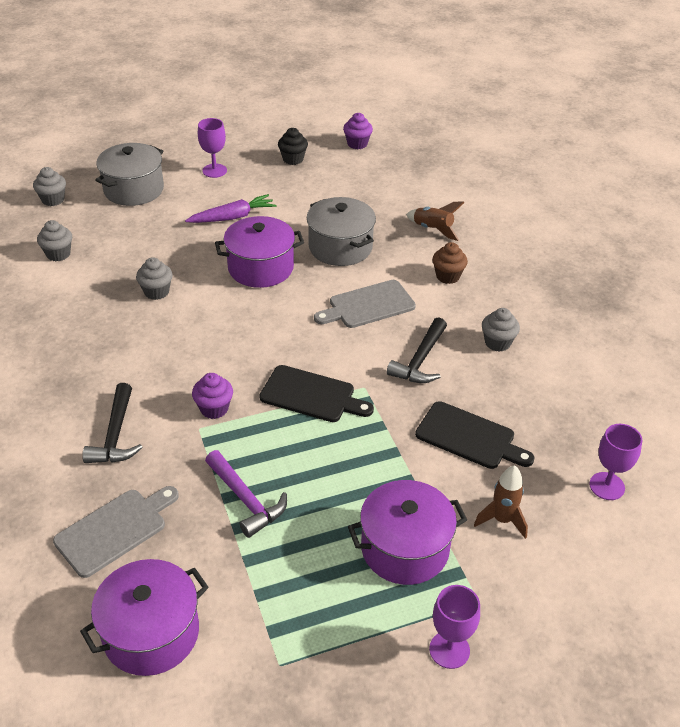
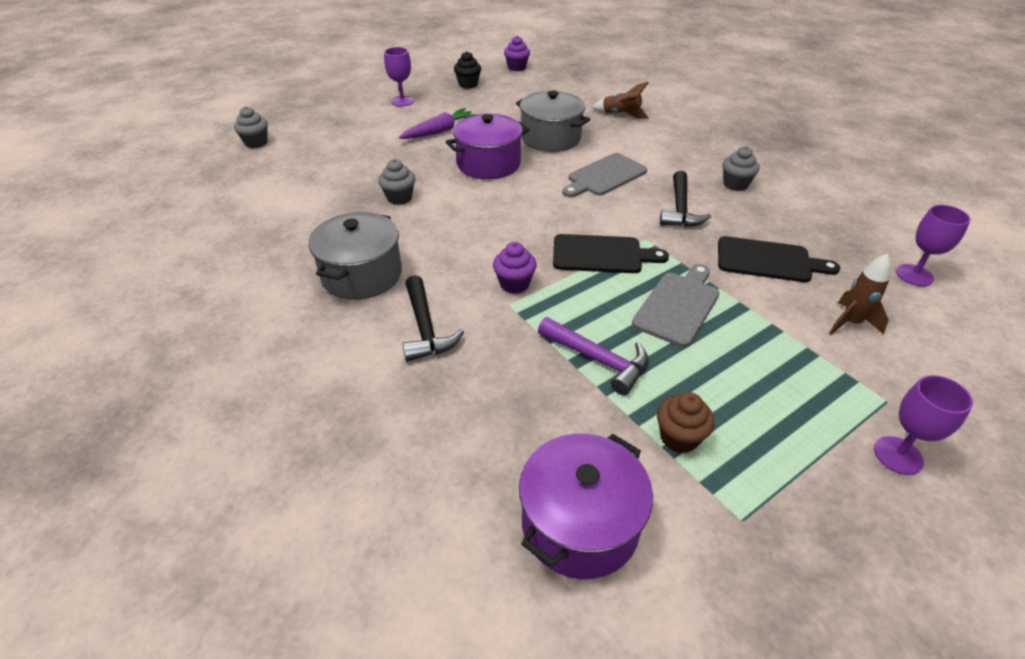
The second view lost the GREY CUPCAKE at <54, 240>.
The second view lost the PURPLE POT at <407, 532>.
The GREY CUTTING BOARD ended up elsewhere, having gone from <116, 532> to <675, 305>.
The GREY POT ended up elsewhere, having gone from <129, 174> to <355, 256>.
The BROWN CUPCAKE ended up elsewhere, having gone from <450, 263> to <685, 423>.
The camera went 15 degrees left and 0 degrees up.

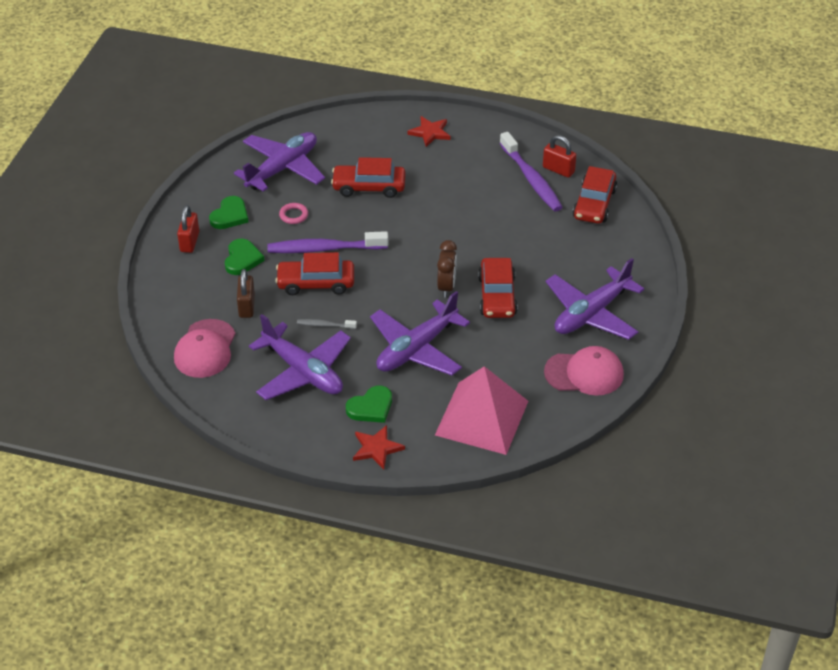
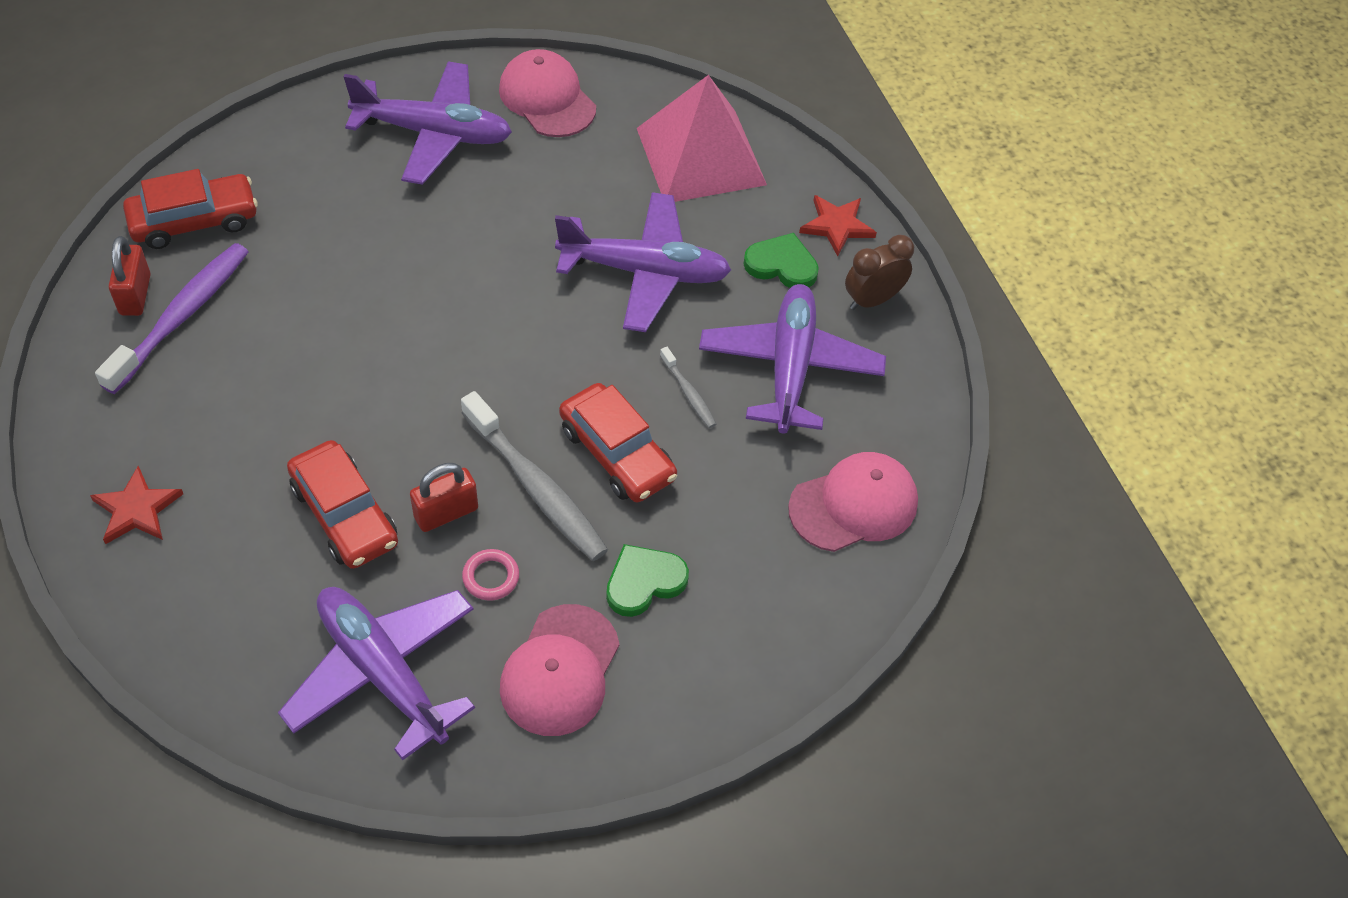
The second view lost the BROWN PADLOCK at <246, 293>.
The second view lost the RED CAR at <498, 288>.
The RED PADLOCK ended up elsewhere, having gone from <188, 229> to <444, 497>.
The BROWN CLOCK ended up elsewhere, having gone from <447, 269> to <879, 272>.
Where the GREEN HEART stood at <229, 212>, the PINK CAP came to stand at <560, 670>.
What was the PURPLE TOOTHBRUSH at <327, 242> turned into the GREY TOOTHBRUSH at <534, 476>.
The PURPLE PLANE at <279, 162> ended up facing another way, 45 degrees clockwise from before.
The camera went 130 degrees left and 10 degrees up.

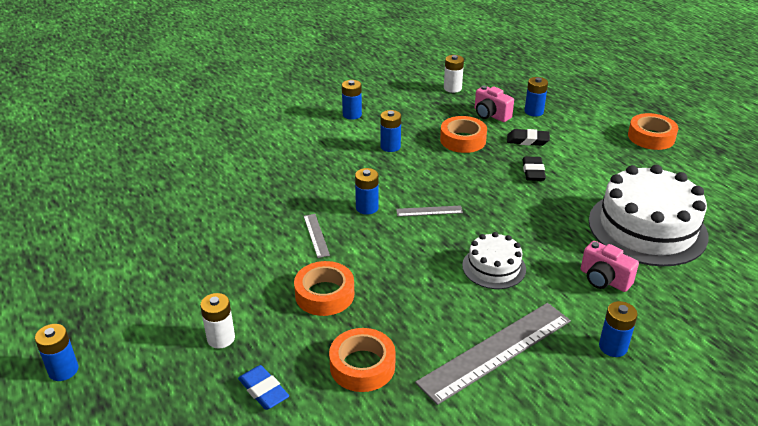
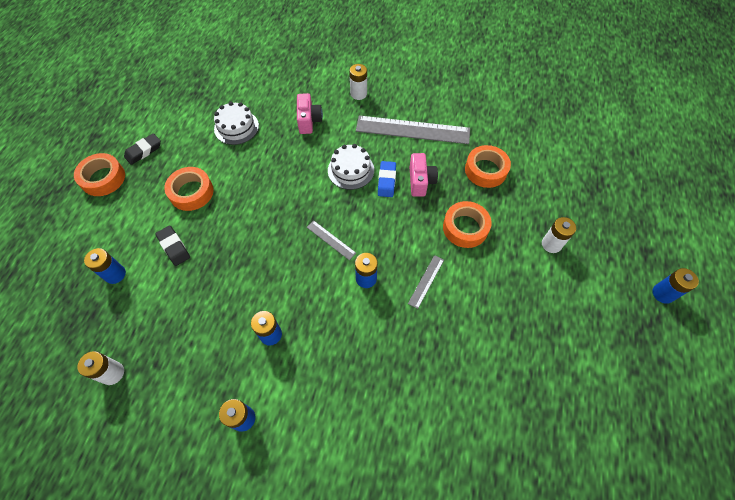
The BLUE ERASER ended up elsewhere, having gone from <263, 387> to <387, 179>.
The ORANGE TAPE ended up elsewhere, having gone from <463, 134> to <189, 189>.
The PINK CAMERA ended up elsewhere, having gone from <494, 104> to <424, 175>.
The BLACK ERASER ended up elsewhere, having gone from <534, 169> to <142, 149>.
What was the BLUE BATTERY at <618, 329> turned into the WHITE BATTERY at <358, 82>.
The size of the WHITE CAKE at <649, 215> changed by a factor of 0.52.
The camera went 135 degrees left and 25 degrees up.

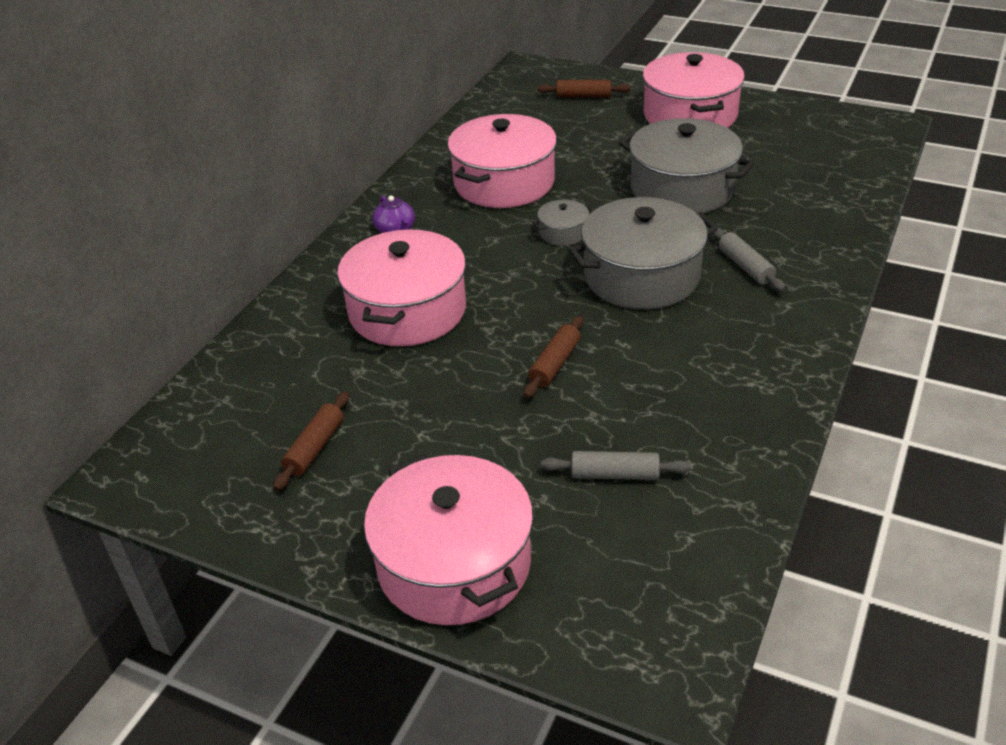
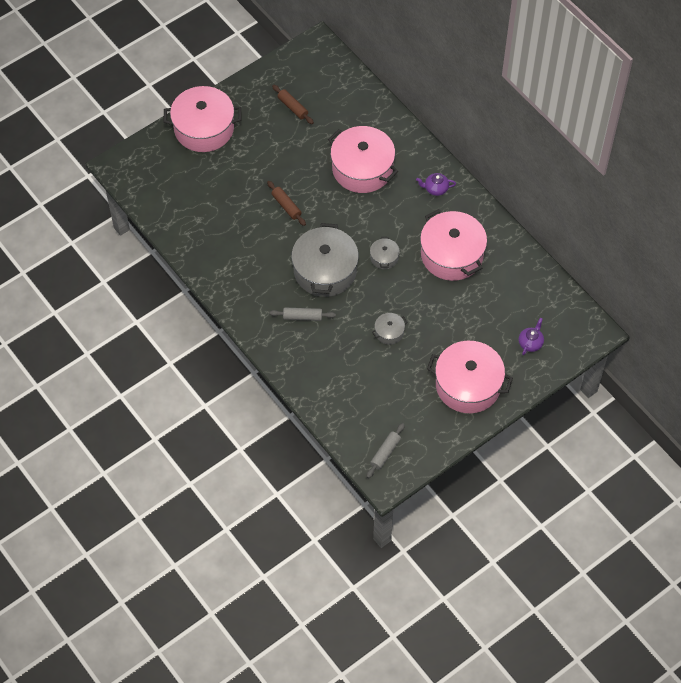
The GREY ROLLING PIN ended up elsewhere, having gone from <616, 465> to <386, 450>.
Where the BROWN ROLLING PIN stood at <584, 88>, the PURPLE TEAPOT came to stand at <531, 336>.
The size of the GREY POT at <686, 165> changed by a factor of 0.45.
The camera went 115 degrees right and 20 degrees up.

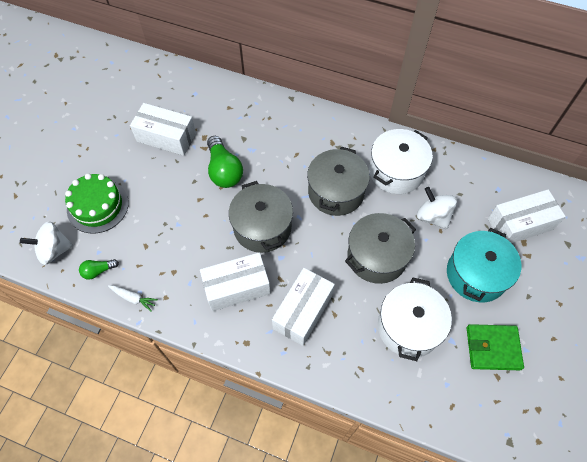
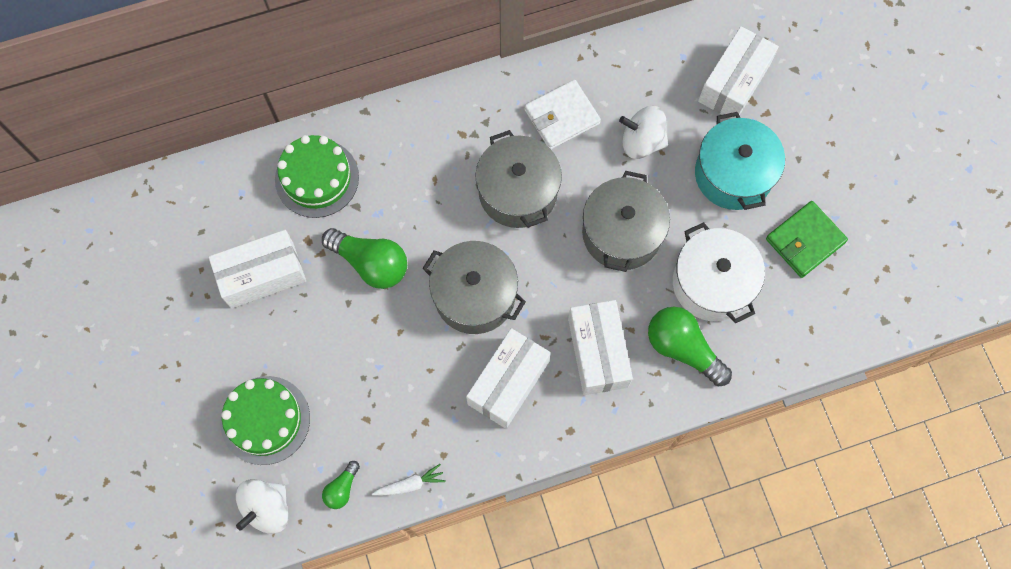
The second view gained the GREEN CAKE at <317, 176>.
The second view gained the GREEN LIGHT BULB at <690, 347>.
Where the WHITE POT stood at <401, 161>, the WHITE WALLET came to stand at <562, 114>.
The camera went 40 degrees left and 10 degrees up.

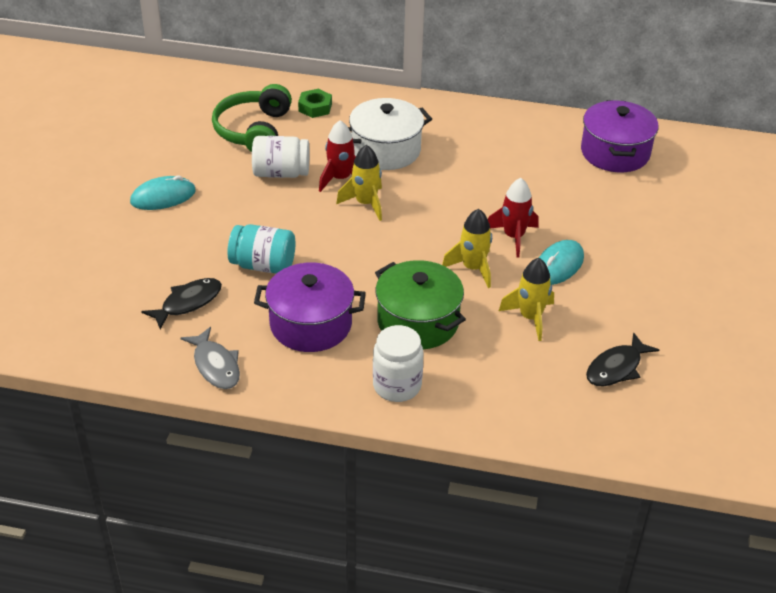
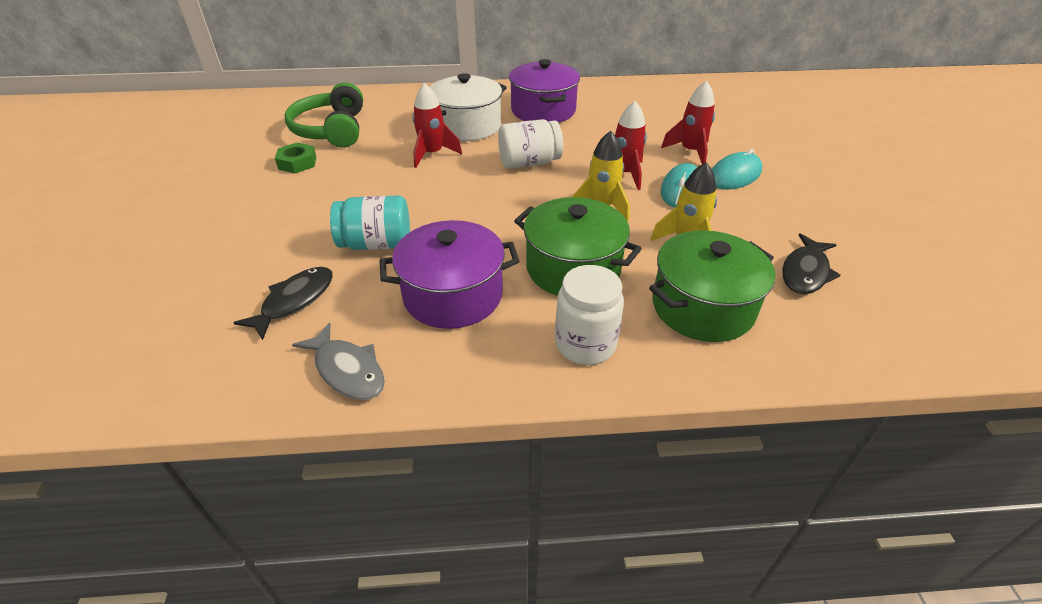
The second view lost the YELLOW ROCKET at <359, 183>.
The second view gained the GREEN POT at <712, 286>.
The second view gained the RED ROCKET at <688, 122>.
The TURQUOISE MOUSE ended up elsewhere, having gone from <163, 192> to <737, 169>.
The WHITE JAR ended up elsewhere, having gone from <280, 157> to <530, 144>.
The GREEN NUT ended up elsewhere, having gone from <315, 103> to <295, 157>.
The PURPLE POT ended up elsewhere, having gone from <619, 136> to <544, 91>.
The camera went 15 degrees left and 0 degrees up.

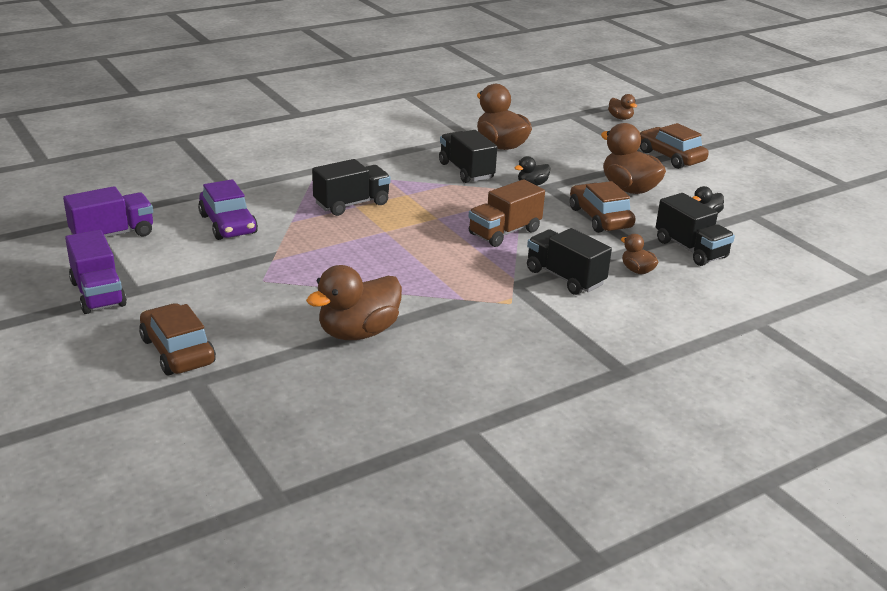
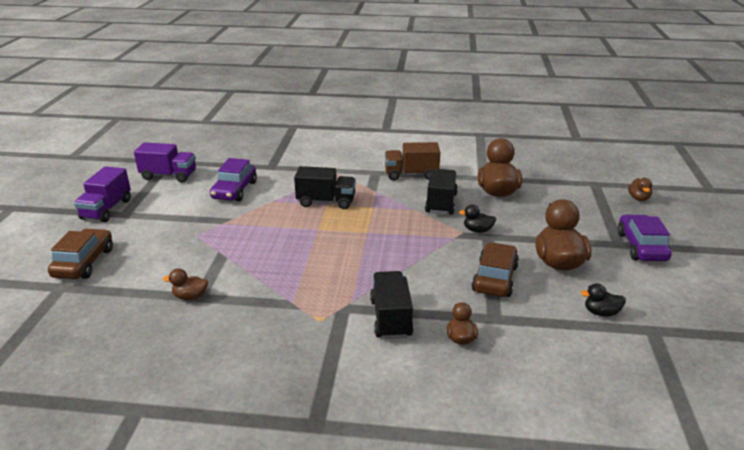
The second view lost the BLACK TRUCK at <695, 229>.
The BROWN TRUCK ended up elsewhere, having gone from <506, 213> to <412, 161>.
What was the BROWN CAR at <674, 146> turned into the PURPLE CAR at <644, 237>.
The size of the BROWN DUCK at <354, 302> changed by a factor of 0.50.
The camera went 40 degrees right and 0 degrees up.

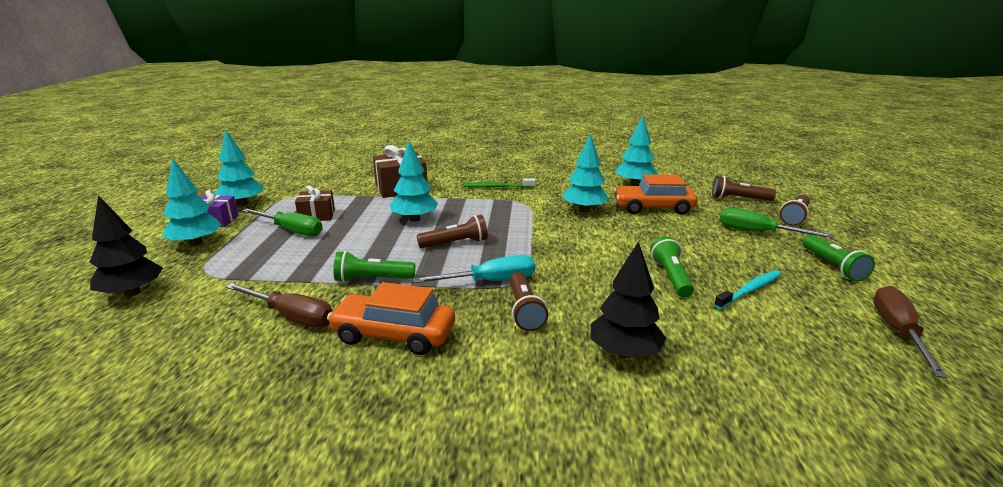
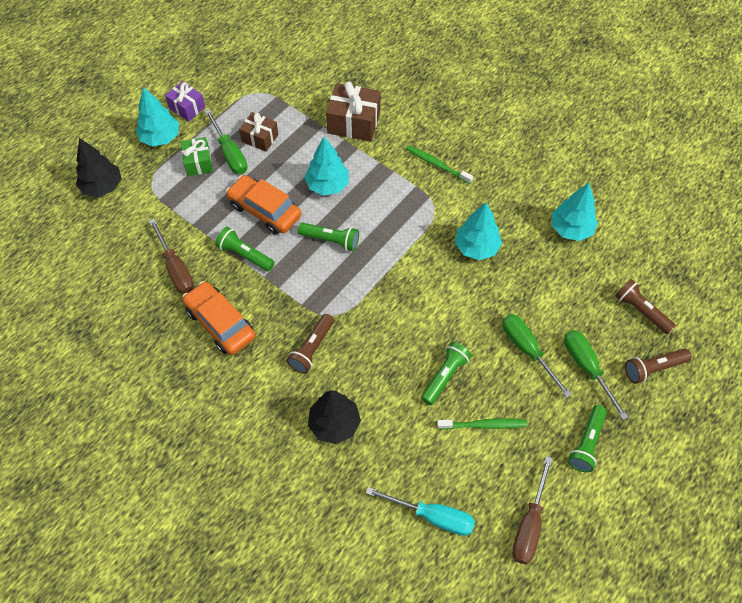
The second view lost the TURQUOISE TREE at <238, 168>.
The second view gained the GREEN GIFT at <197, 156>.
The second view gained the GREEN SCREWDRIVER at <537, 356>.
The TURQUOISE SCREWDRIVER ended up elsewhere, having gone from <474, 269> to <420, 511>.
The ORANGE CAR ended up elsewhere, having gone from <655, 194> to <263, 204>.
What was the BROWN FLASHLIGHT at <452, 231> turned into the GREEN FLASHLIGHT at <328, 237>.
What was the TURQUOISE TOOTHBRUSH at <747, 289> turned into the GREEN TOOTHBRUSH at <482, 424>.
The BROWN SCREWDRIVER at <910, 332> ended up facing another way, 150 degrees clockwise from before.
The camera went 35 degrees right and 35 degrees up.

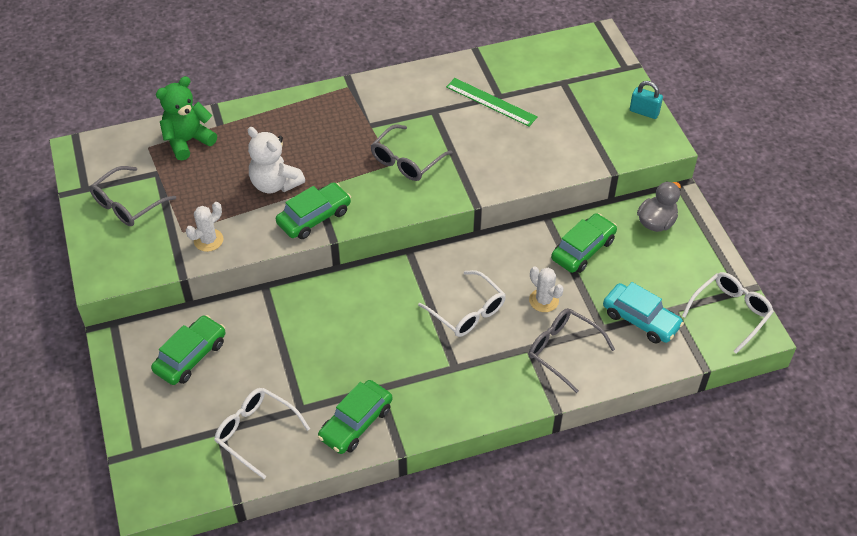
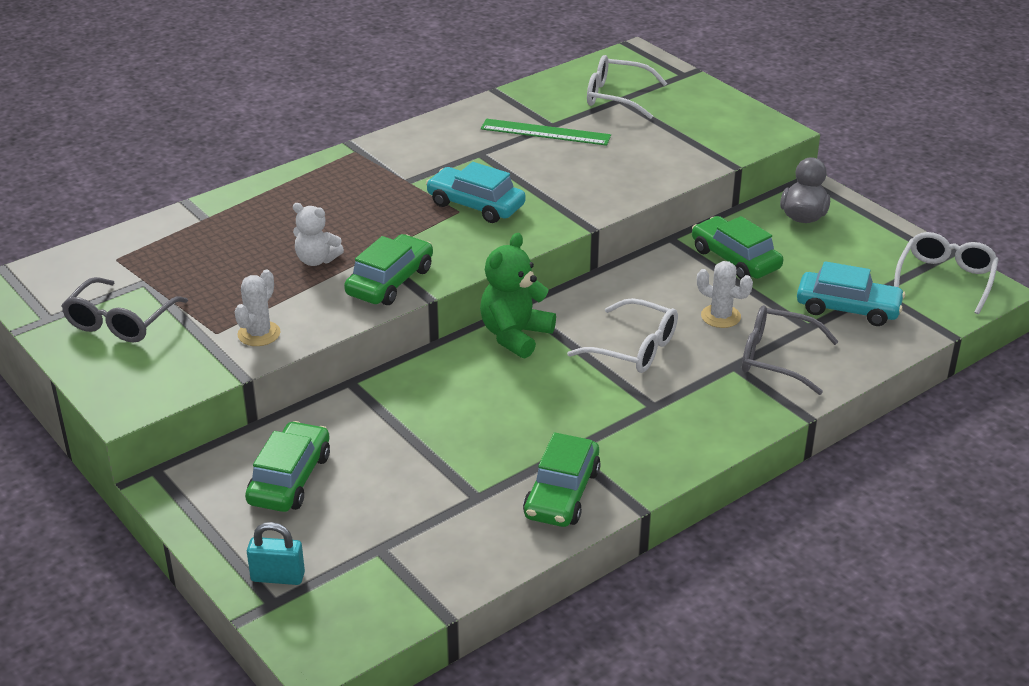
The GREEN TEDDY BEAR ended up elsewhere, having gone from <186, 118> to <518, 295>.
The WHITE GLASSES ended up elsewhere, having gone from <262, 433> to <627, 87>.
The TURQUOISE PADLOCK ended up elsewhere, having gone from <646, 100> to <276, 553>.
Where the GREY GLASSES stood at <411, 153>, the TURQUOISE CAR came to stand at <476, 192>.
The GREEN CAR at <584, 243> ended up facing another way, 60 degrees counterclockwise from before.
The size of the WHITE TEDDY BEAR at <276, 160> changed by a factor of 0.65.
The camera went 20 degrees left and 15 degrees down.

